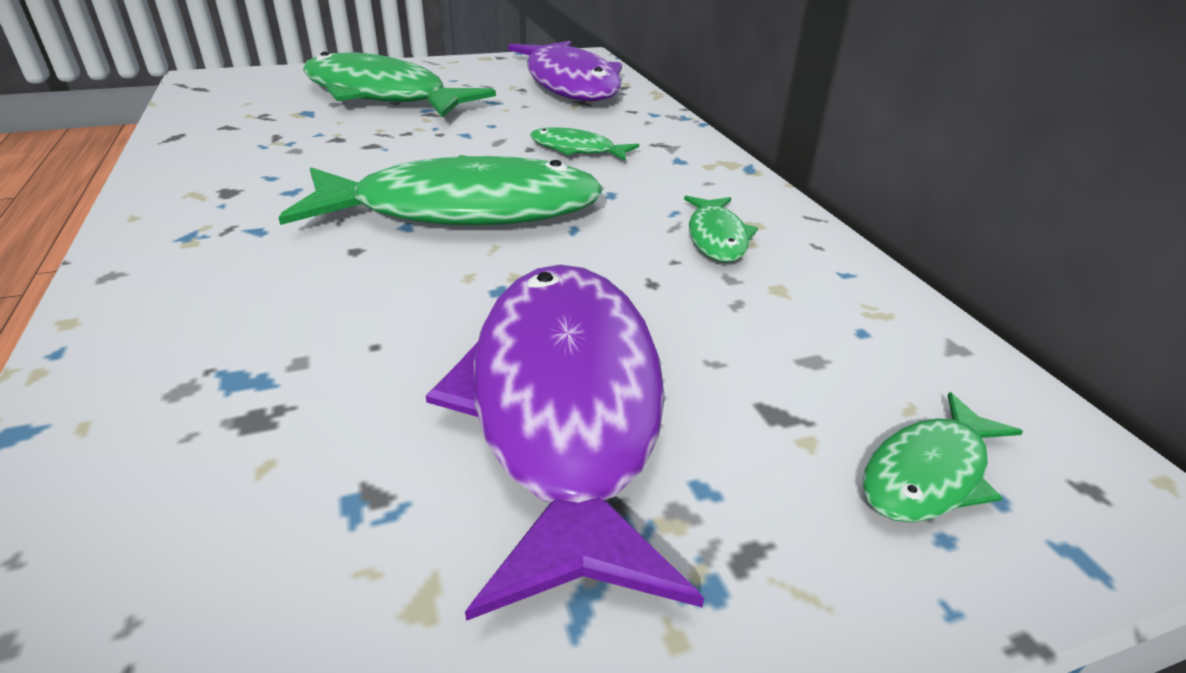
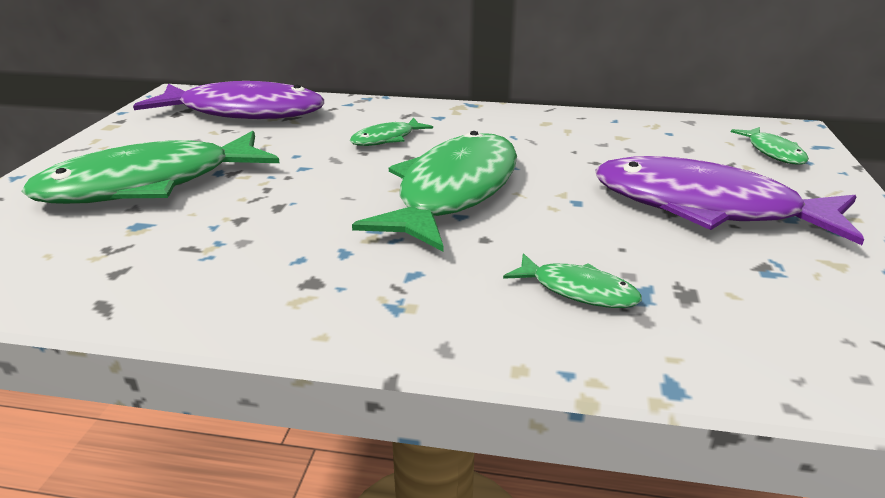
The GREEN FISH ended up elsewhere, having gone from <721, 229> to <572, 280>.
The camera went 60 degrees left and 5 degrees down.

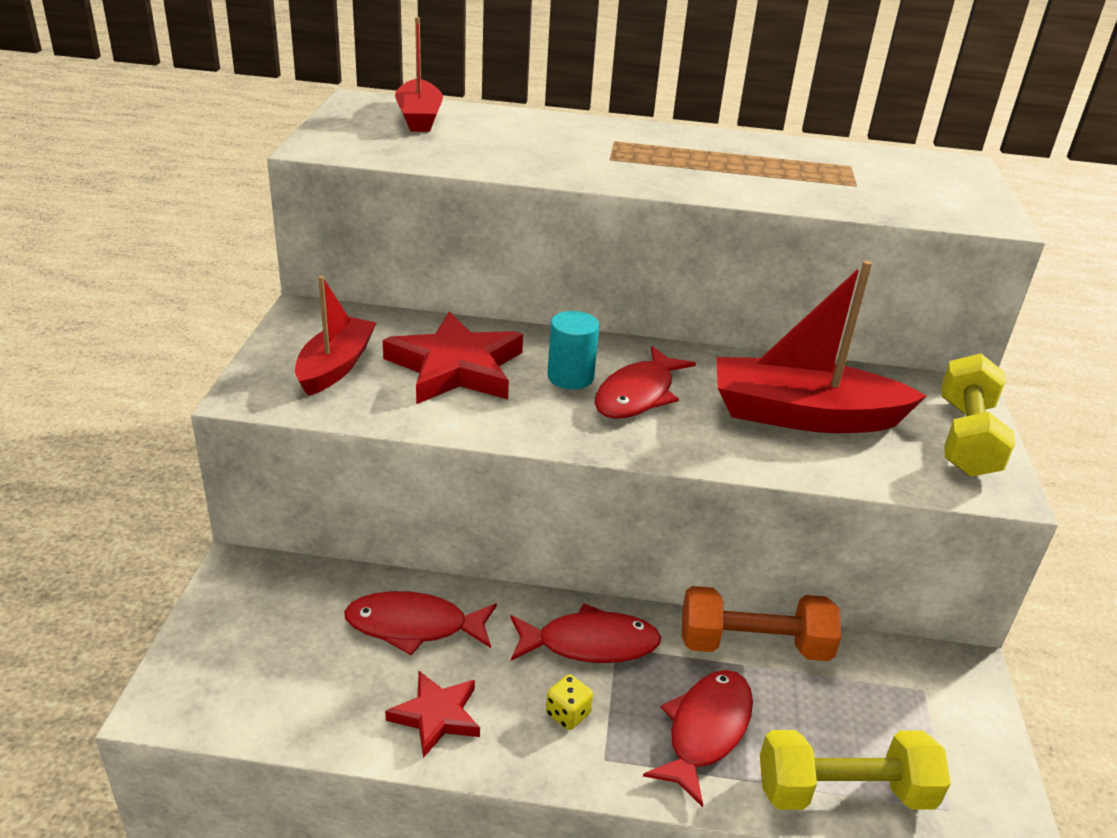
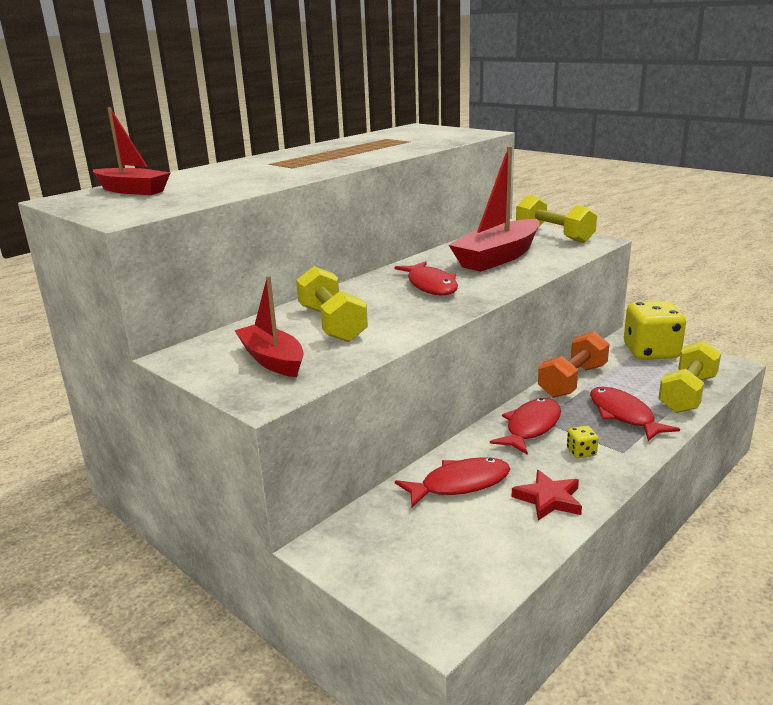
The second view lost the TURQUOISE CYLINDER at <573, 350>.
The second view gained the YELLOW DICE at <655, 330>.
Where the RED STAR stood at <453, 357>, the YELLOW DUMBBELL came to stand at <332, 304>.
The RED FISH at <420, 623> ended up facing another way, 150 degrees counterclockwise from before.
The camera went 50 degrees left and 10 degrees down.

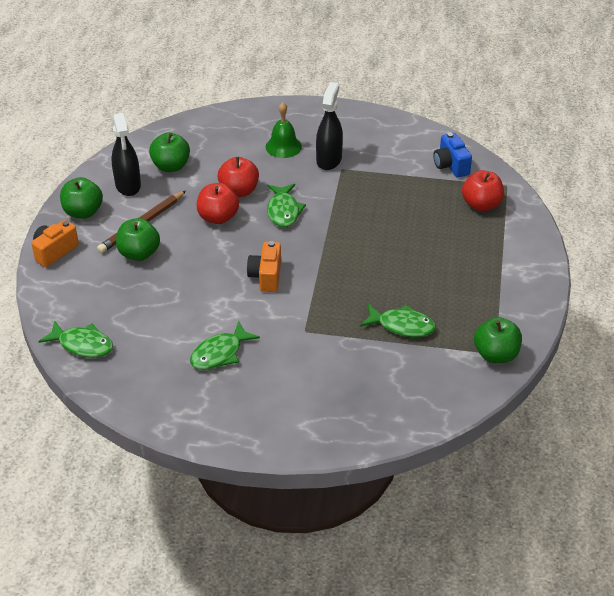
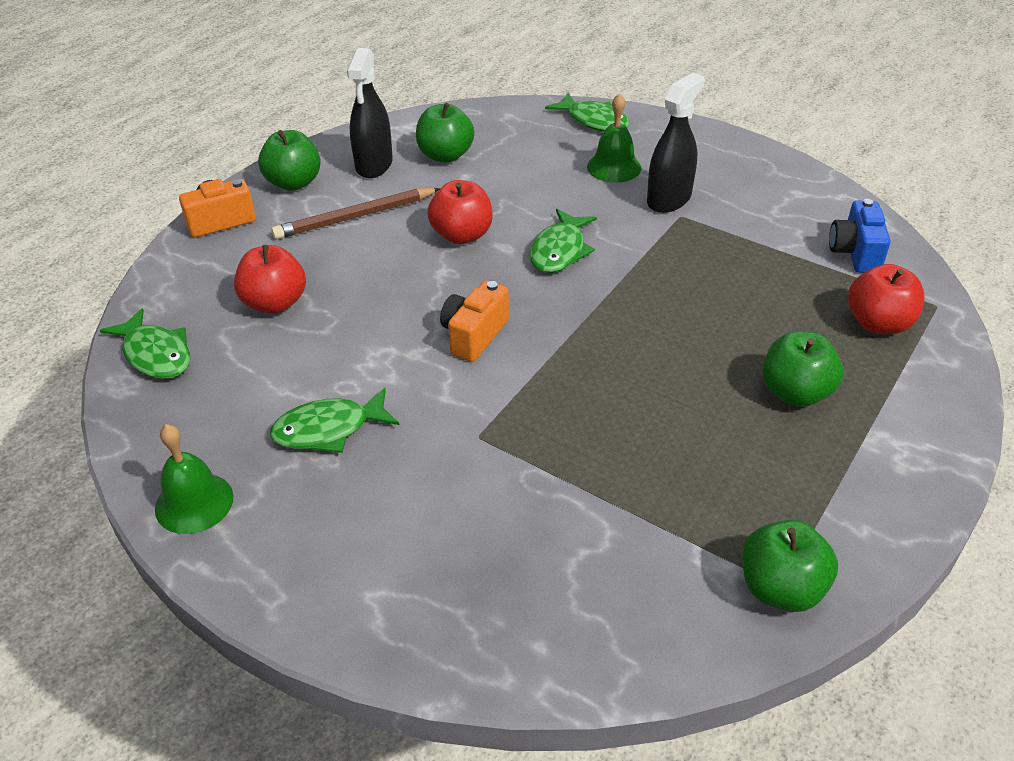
The second view gained the GREEN BELL at <194, 479>.
The GREEN APPLE ended up elsewhere, having gone from <138, 239> to <802, 369>.
The RED APPLE ended up elsewhere, having gone from <238, 177> to <270, 279>.
The GREEN FISH ended up elsewhere, having gone from <398, 320> to <587, 112>.
The camera went 25 degrees right and 0 degrees up.

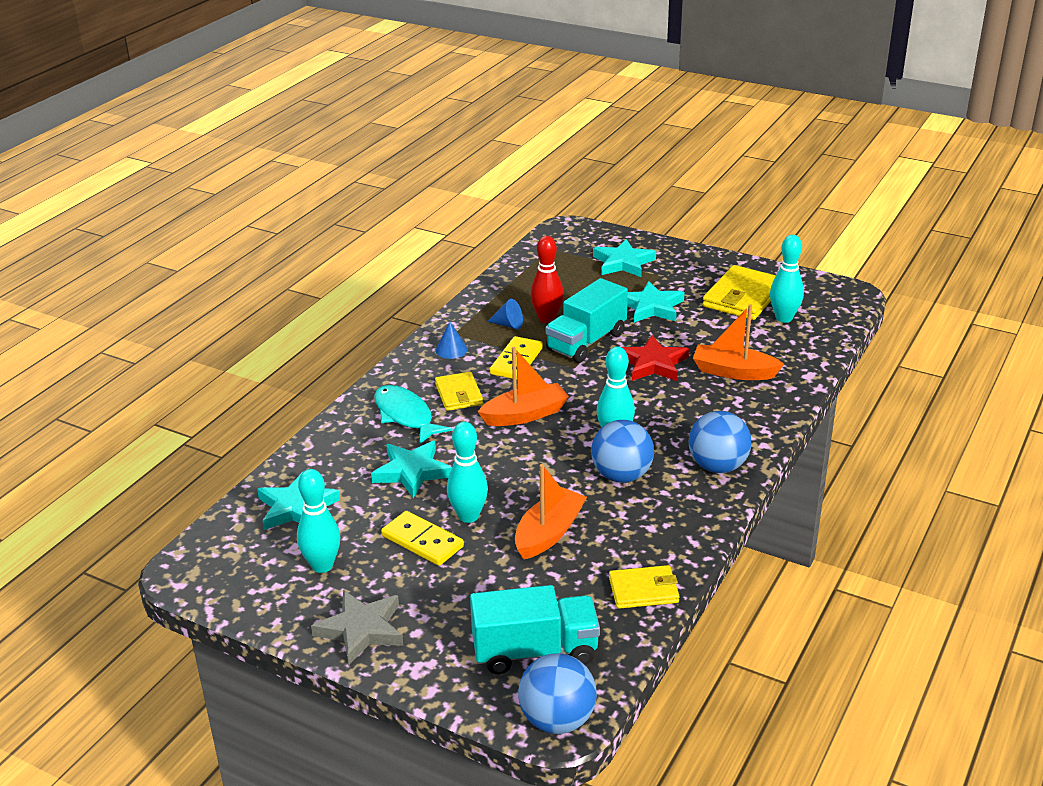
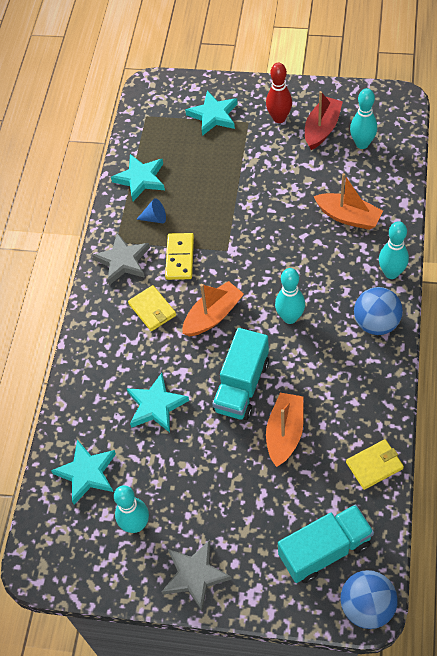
The second view lost the TURQUOISE FISH at <413, 414>.
The second view lost the YELLOW DOMINO at <422, 538>.
The second view lost the BLUE BALL at <622, 451>.
The second view lost the RED STAR at <655, 358>.
The TURQUOISE BOWLING PIN ended up elsewhere, having gone from <467, 472> to <394, 250>.
The RED BOWLING PIN ended up elsewhere, having gone from <547, 279> to <279, 93>.
The TURQUOISE TRUCK ended up elsewhere, having gone from <586, 320> to <240, 374>.
The TURQUOISE STAR ended up elsewhere, having gone from <656, 302> to <138, 177>.
Where the BLUE CONE stood at <451, 340>, the GREY STAR came to stand at <121, 259>.
Where the YELLOW WALLET stood at <739, 292>, the RED BOAT came to stand at <324, 120>.
The ORANGE BOAT at <738, 342> ended up facing another way, 150 degrees counterclockwise from before.
The camera went 15 degrees left and 25 degrees up.

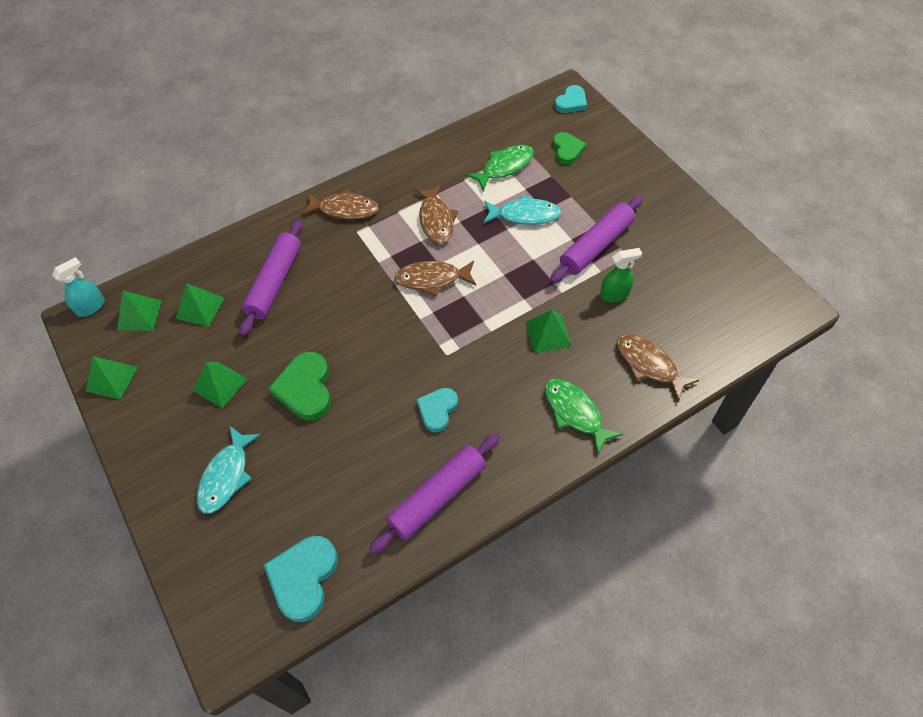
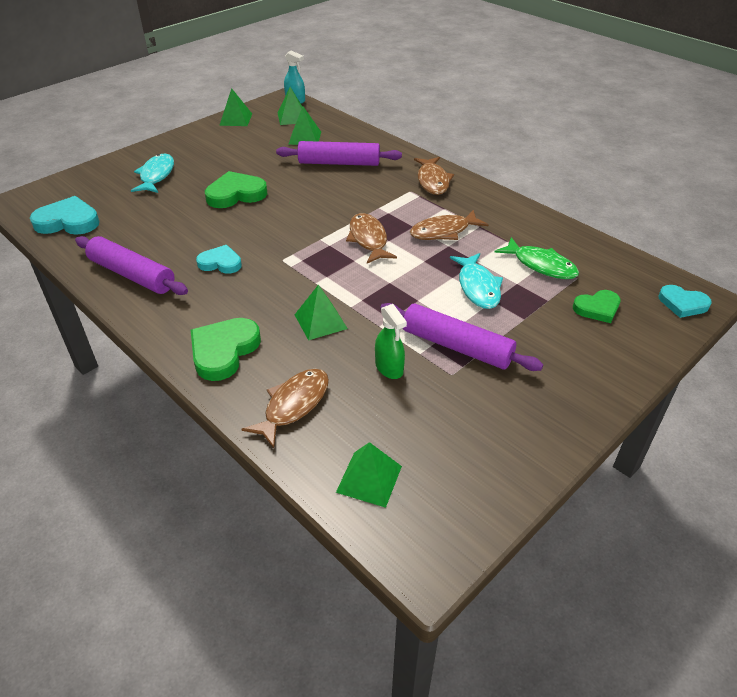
The GREEN PYRAMID ended up elsewhere, having gone from <220, 385> to <369, 475>.
Where the GREEN FISH stood at <584, 417>, the GREEN HEART came to stand at <226, 349>.
The TURQUOISE FISH at <229, 469> ended up facing another way, 90 degrees clockwise from before.
The camera went 75 degrees right and 15 degrees down.

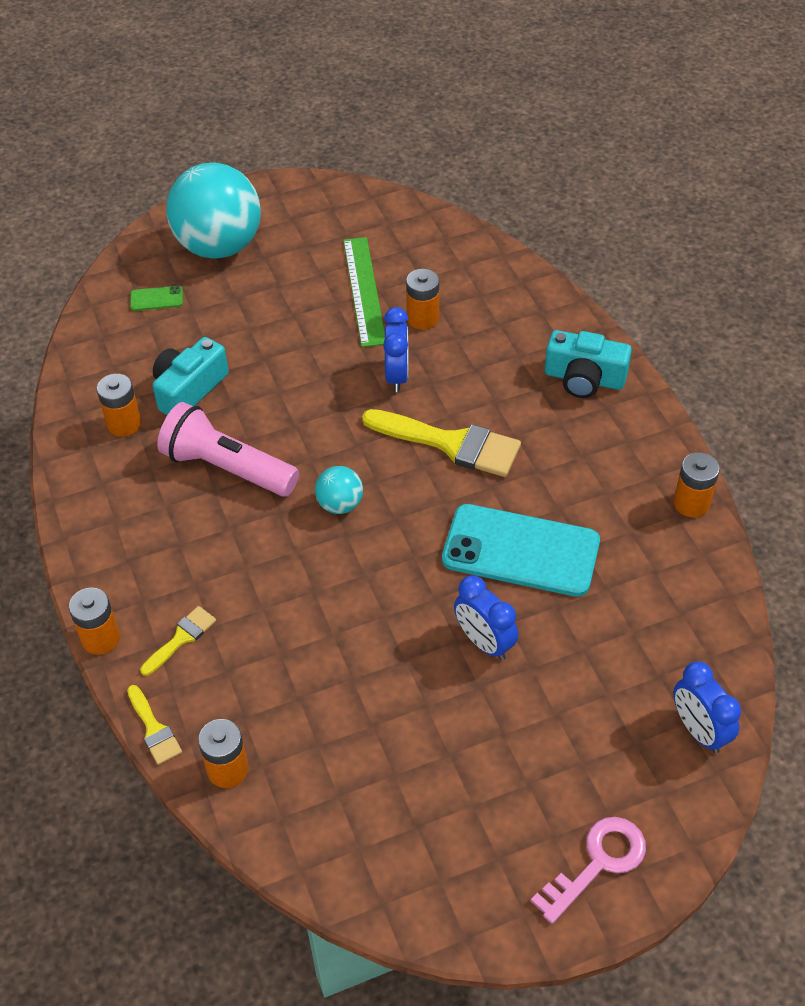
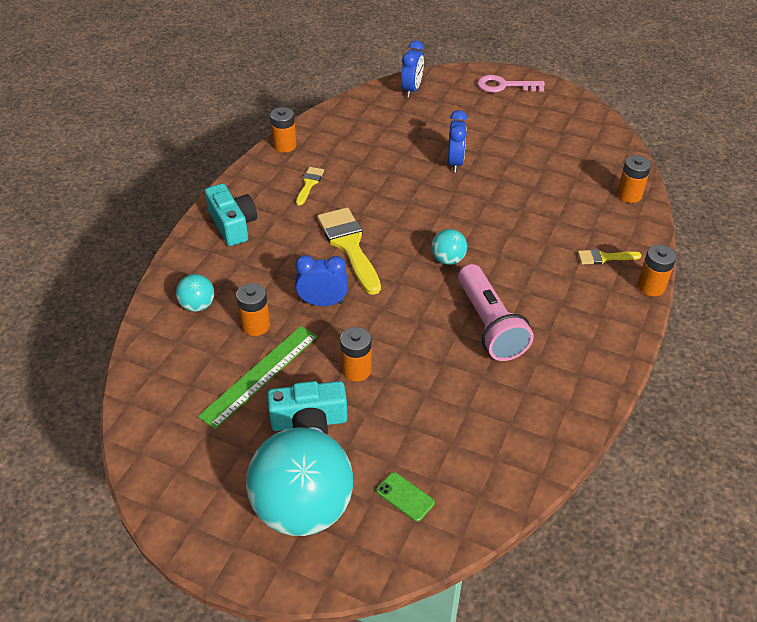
The second view lost the TURQUOISE PHONE at <521, 550>.
The second view gained the TURQUOISE BALL at <195, 293>.
The ORANGE BATTERY ended up elsewhere, having gone from <119, 405> to <356, 354>.
The YELLOW BRUSH ended up elsewhere, having gone from <154, 725> to <310, 186>.
The TURQUOISE CAMERA ended up elsewhere, having gone from <190, 376> to <307, 407>.
The BLUE CLOCK at <395, 349> ended up facing another way, 45 degrees clockwise from before.
The camera went 135 degrees left and 5 degrees down.

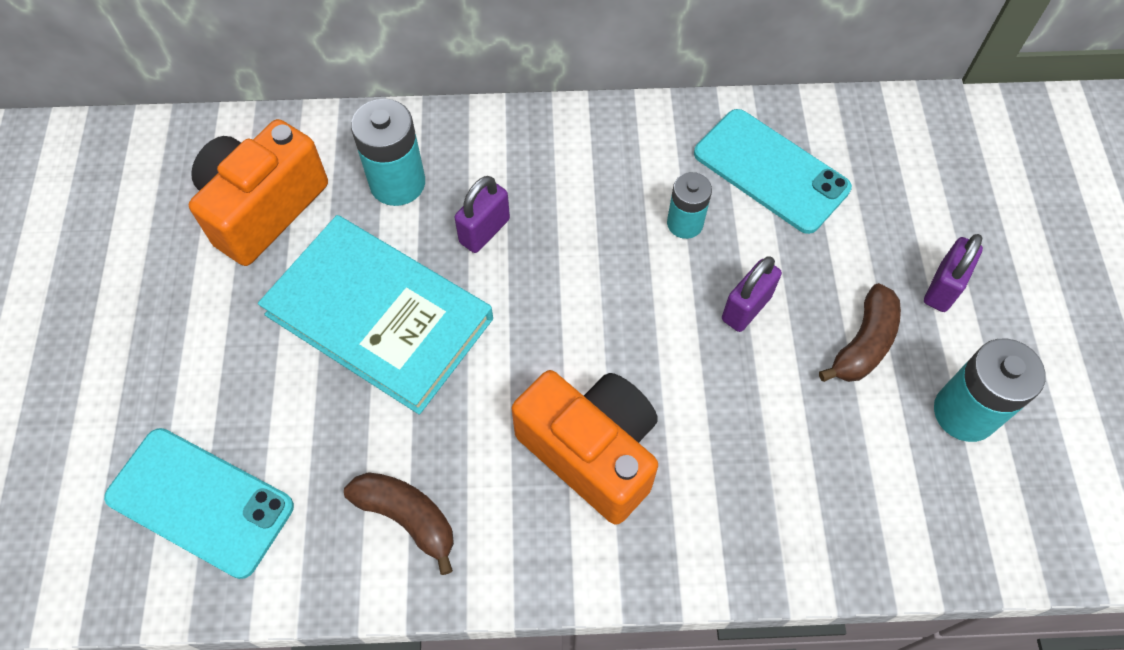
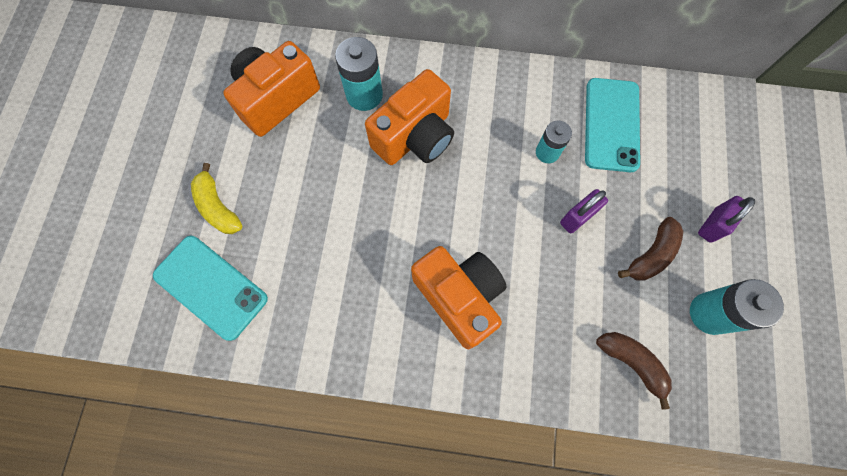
The second view lost the TURQUOISE BOOK at <375, 315>.
The second view gained the YELLOW BANANA at <216, 198>.
The BROWN BANANA ended up elsewhere, having gone from <399, 523> to <634, 371>.
Where the PURPLE PADLOCK stood at <482, 214>, the ORANGE CAMERA came to stand at <409, 117>.
The TURQUOISE PHONE at <773, 171> ended up facing another way, 45 degrees clockwise from before.
The camera went 10 degrees right and 10 degrees up.

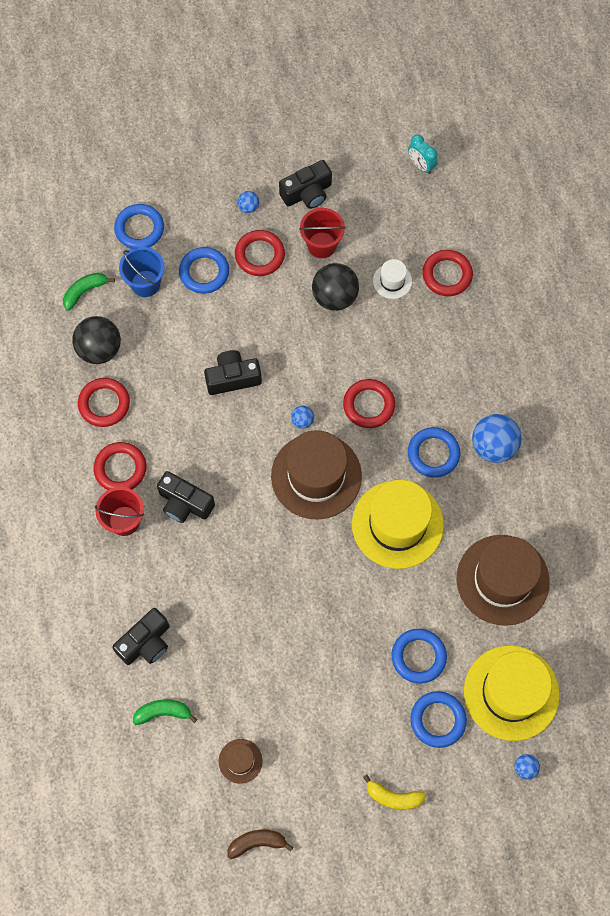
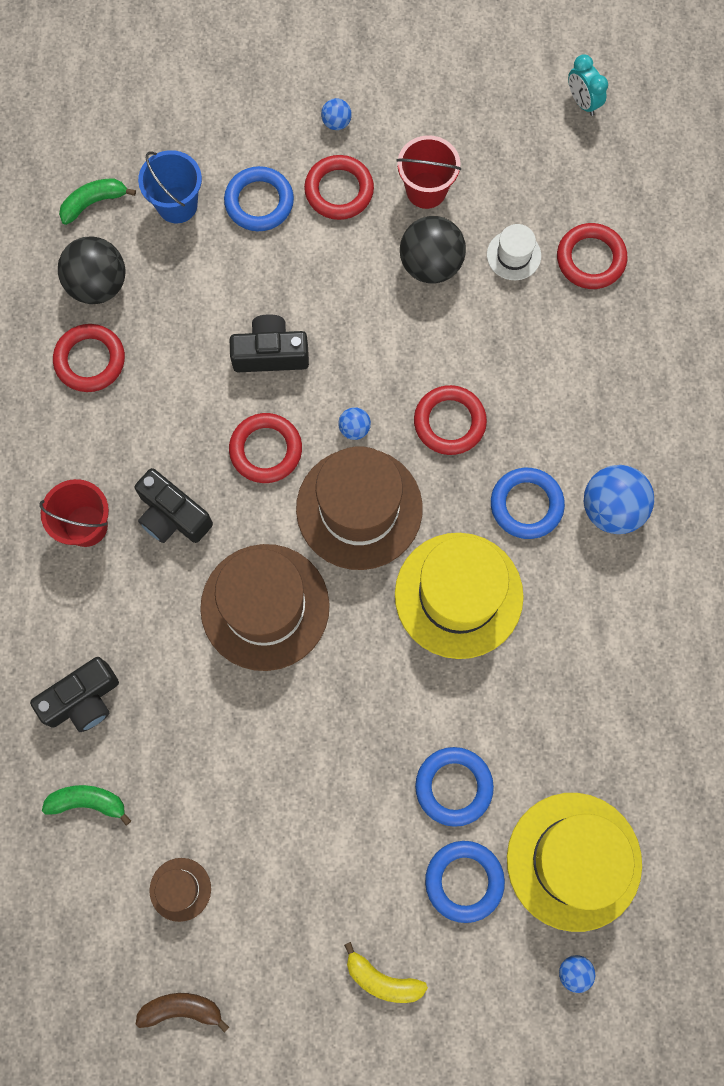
The second view lost the BLUE RING at <139, 226>.
The second view lost the BLACK CAMERA at <305, 184>.
The RED RING ended up elsewhere, having gone from <120, 466> to <265, 448>.
The BROWN HAT ended up elsewhere, having gone from <503, 580> to <265, 607>.
The camera went 10 degrees right and 5 degrees up.

